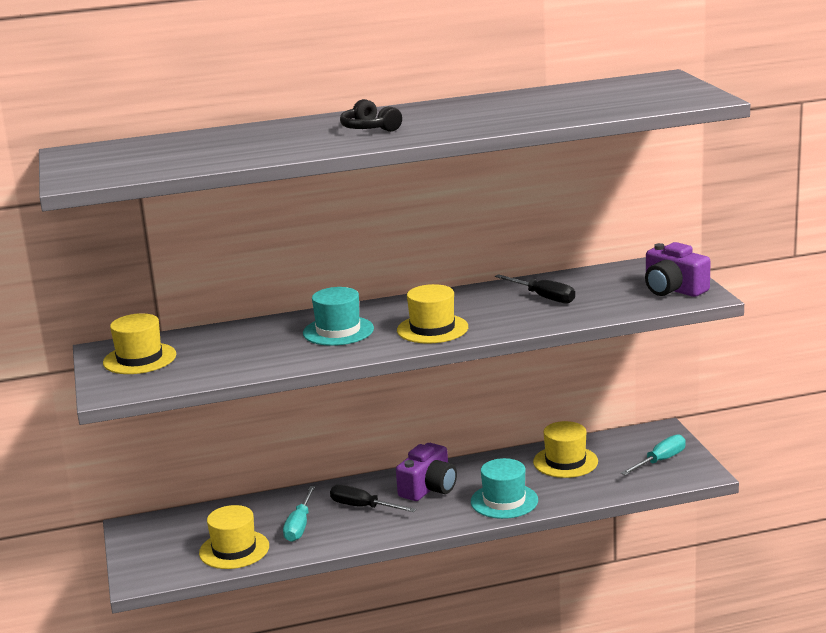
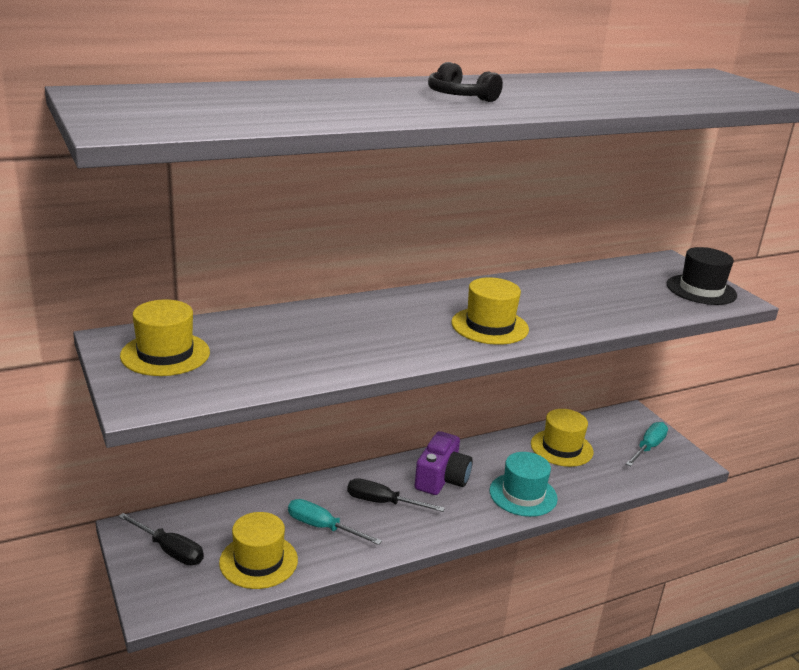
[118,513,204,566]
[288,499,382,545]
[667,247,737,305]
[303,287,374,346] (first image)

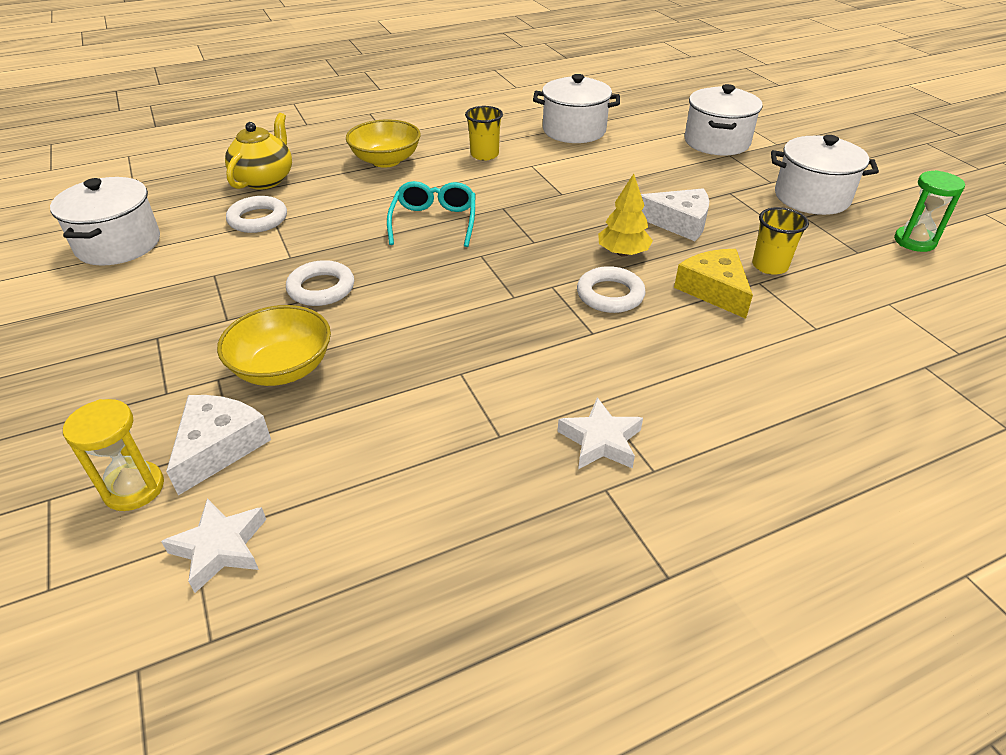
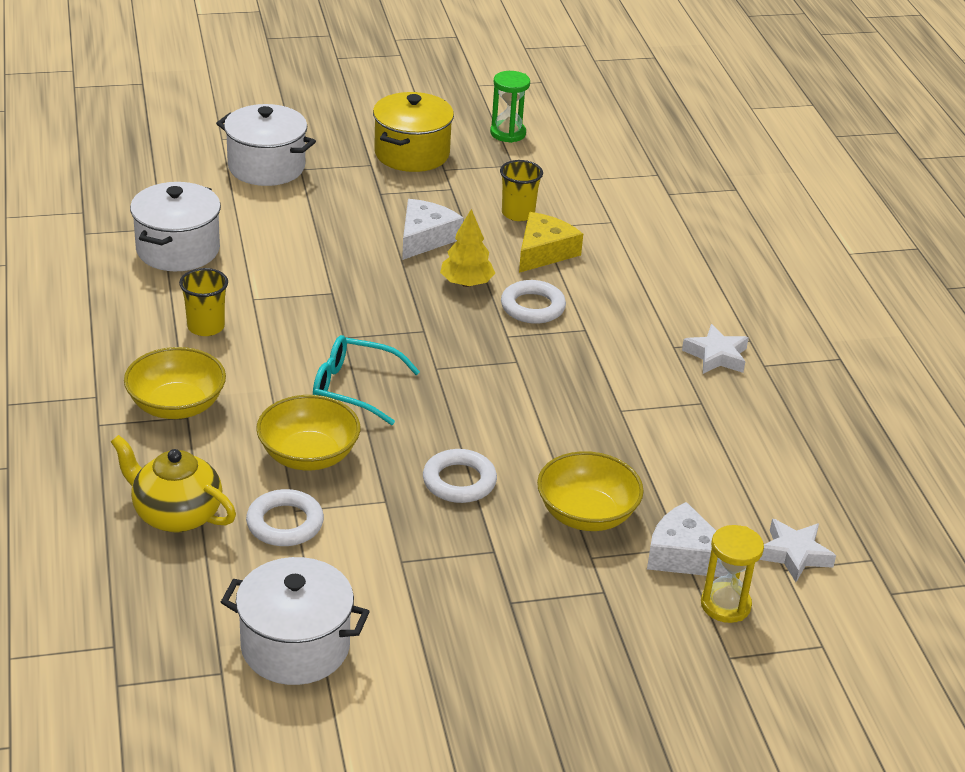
[256,395,360,470]
[373,92,454,172]
[519,212,583,273]

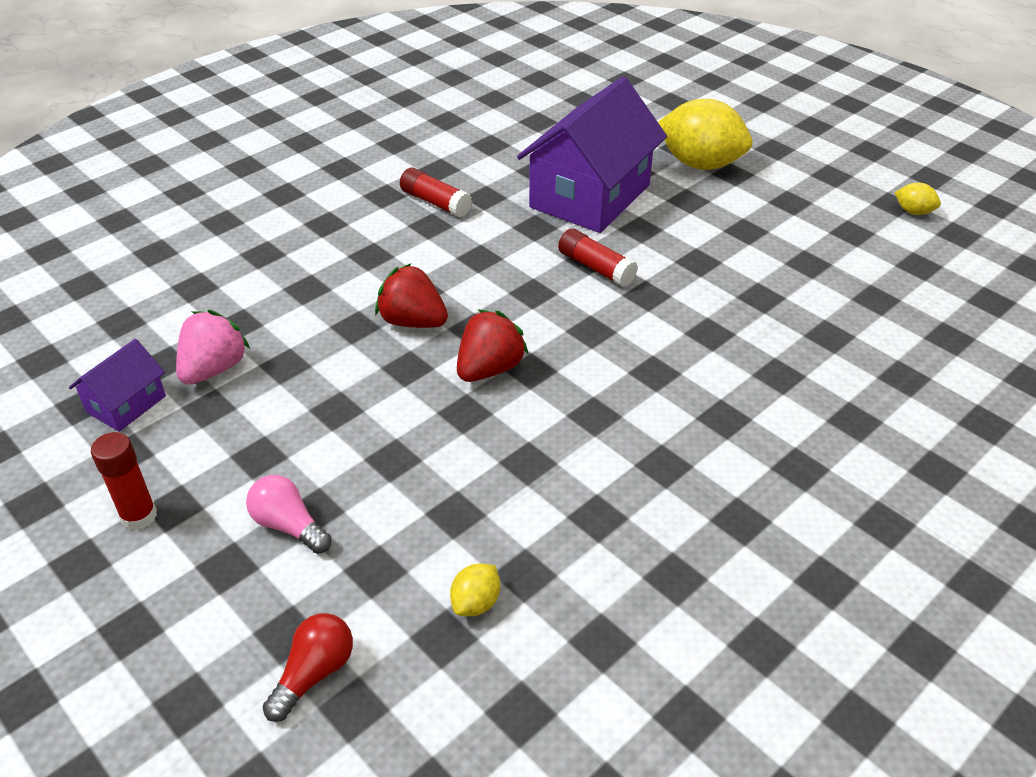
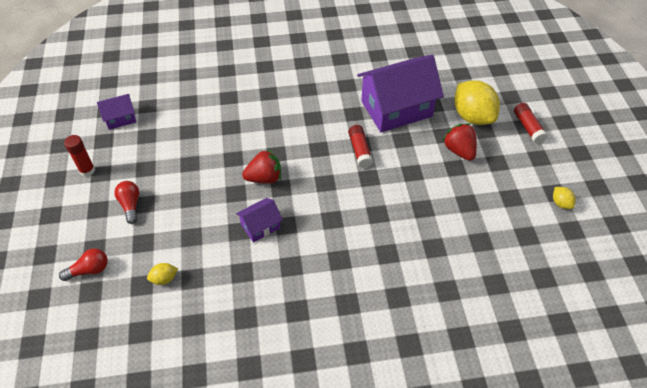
[114,181,139,224]
[236,198,283,243]
[442,123,477,161]
[514,103,548,144]
[176,310,250,385] (first image)

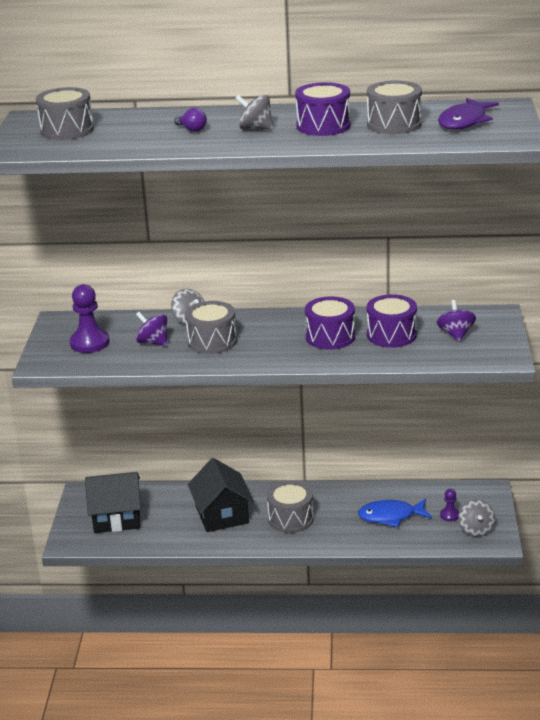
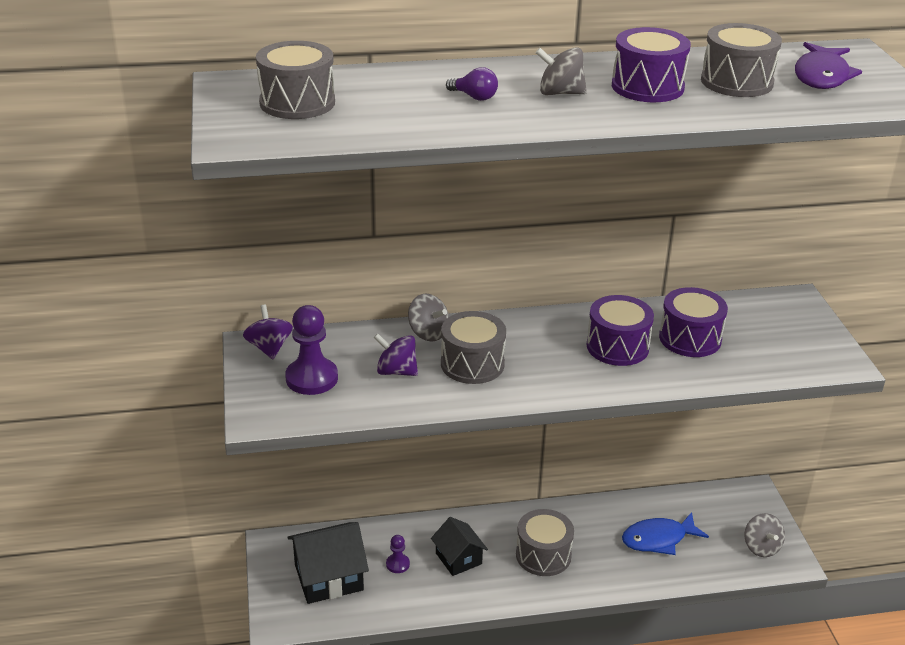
[243,305,293,359]
[386,535,410,573]
[431,517,488,576]

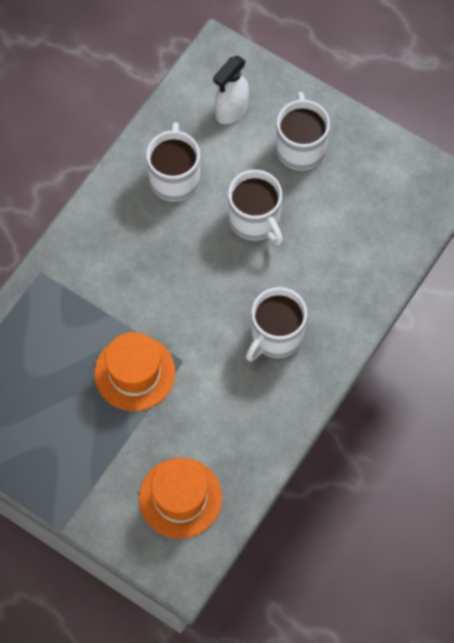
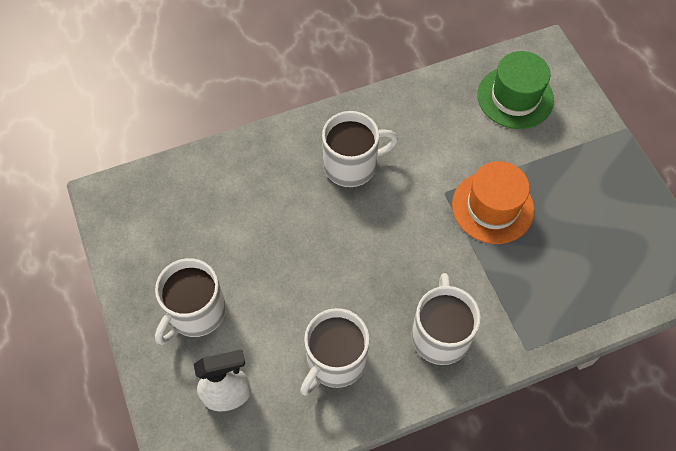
[412,273,481,365]
[477,51,554,129]

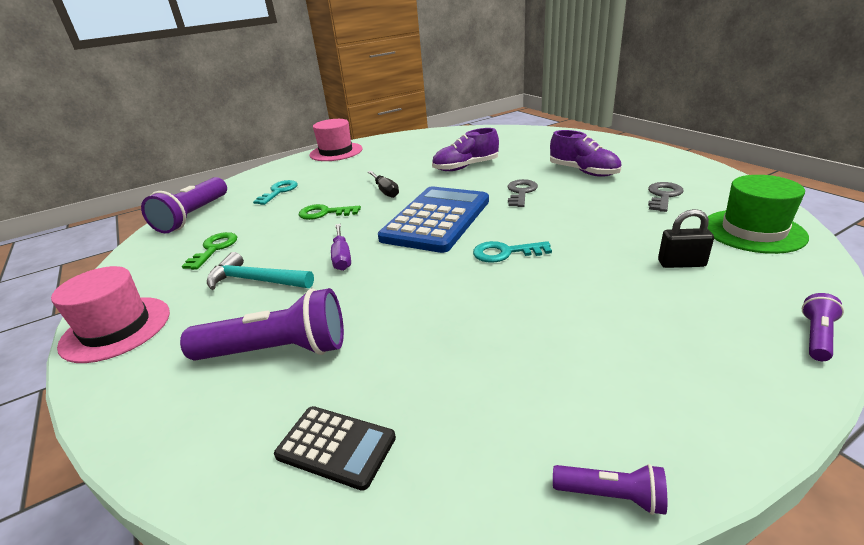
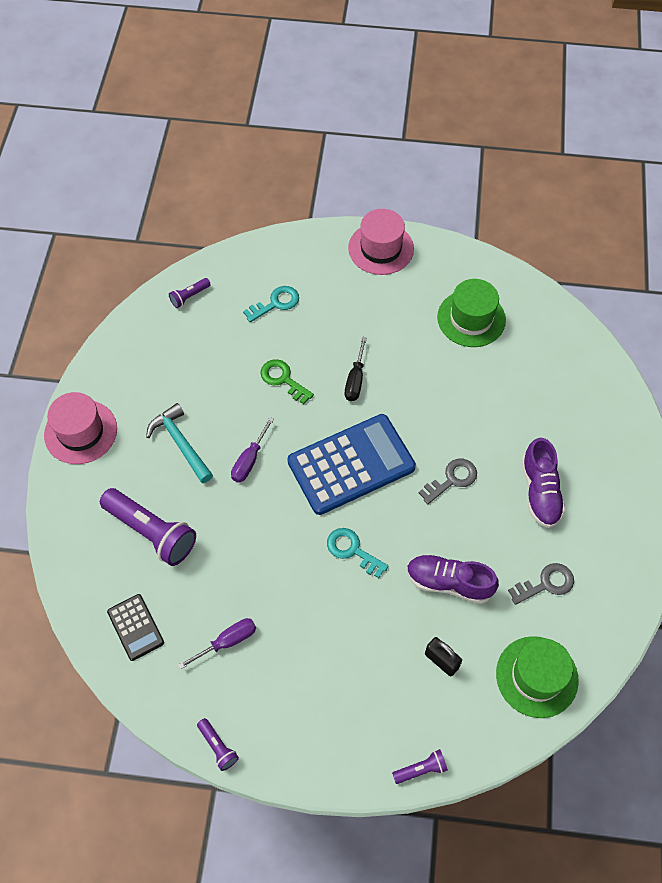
[169,278,211,308]
[178,618,256,670]
[407,554,499,604]
[437,279,506,347]
[182,232,237,270] (first image)

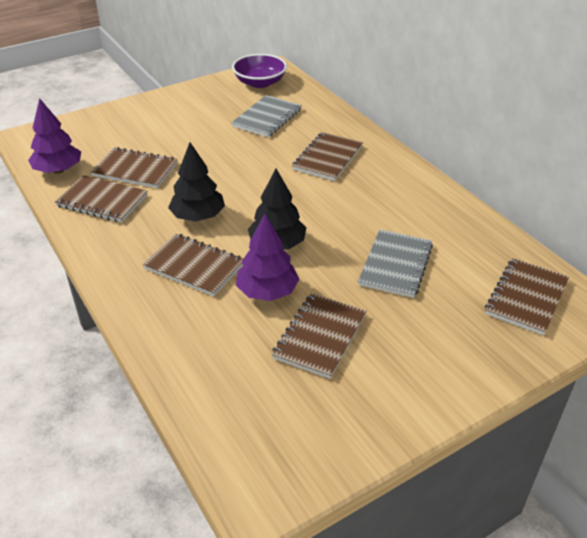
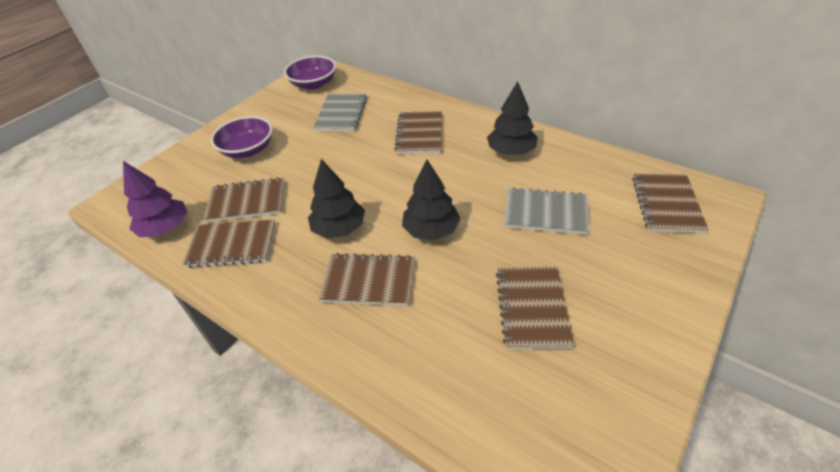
[211,116,273,158]
[487,81,538,155]
[504,188,589,235]
[236,214,300,301] (first image)

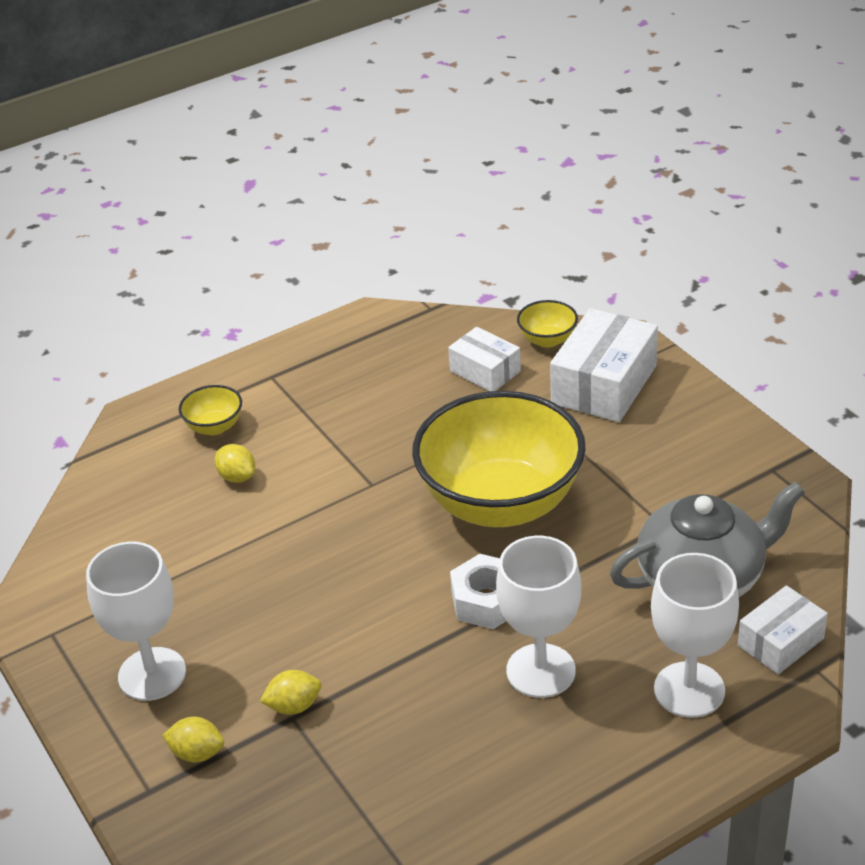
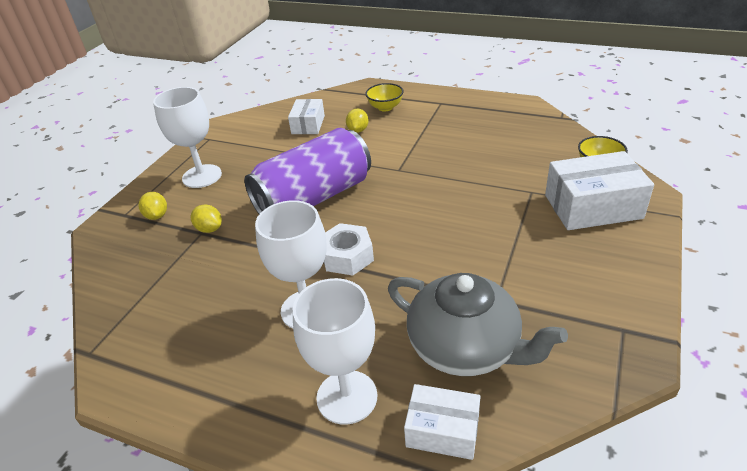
[244,128,371,214]
[288,99,325,134]
[412,391,586,527] (first image)

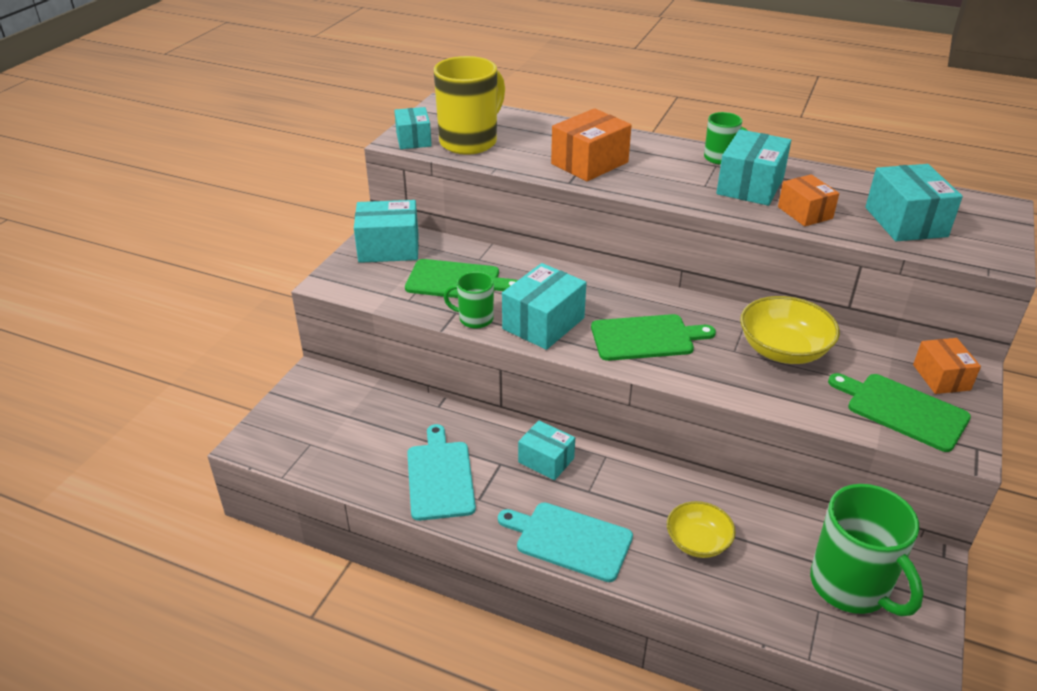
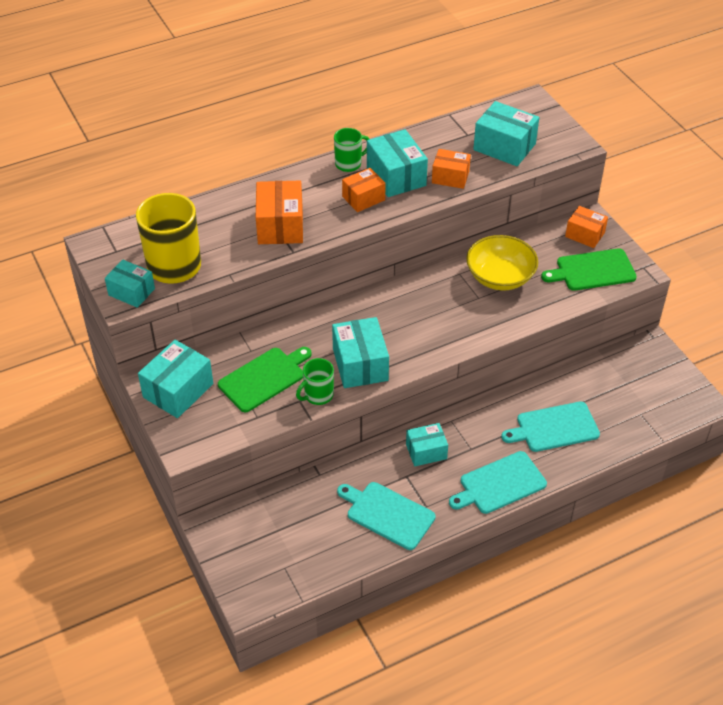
[342,168,386,212]
[501,402,600,452]
[591,314,716,361] (first image)
[810,484,924,617] (first image)

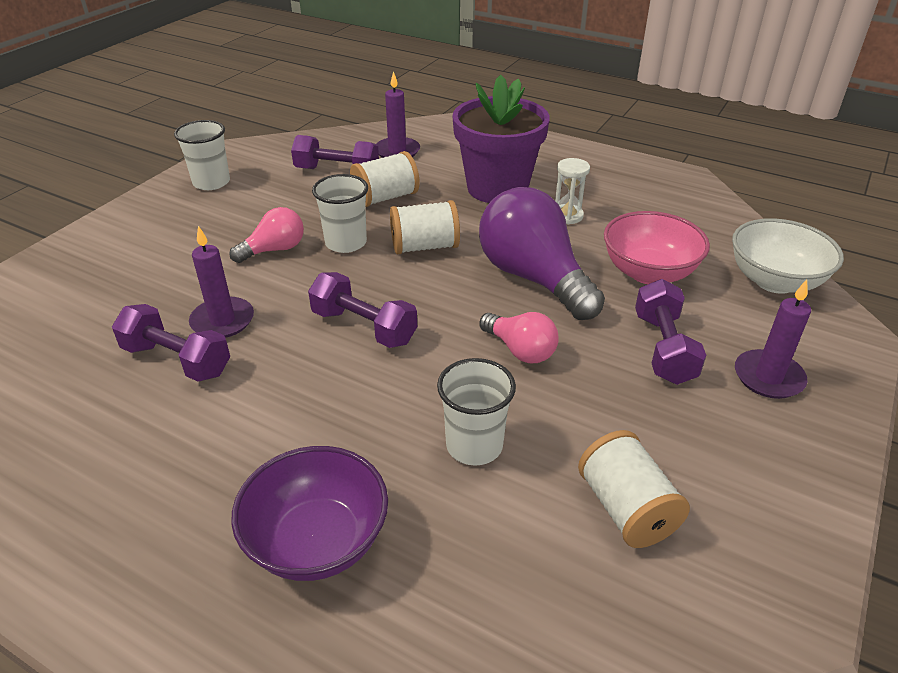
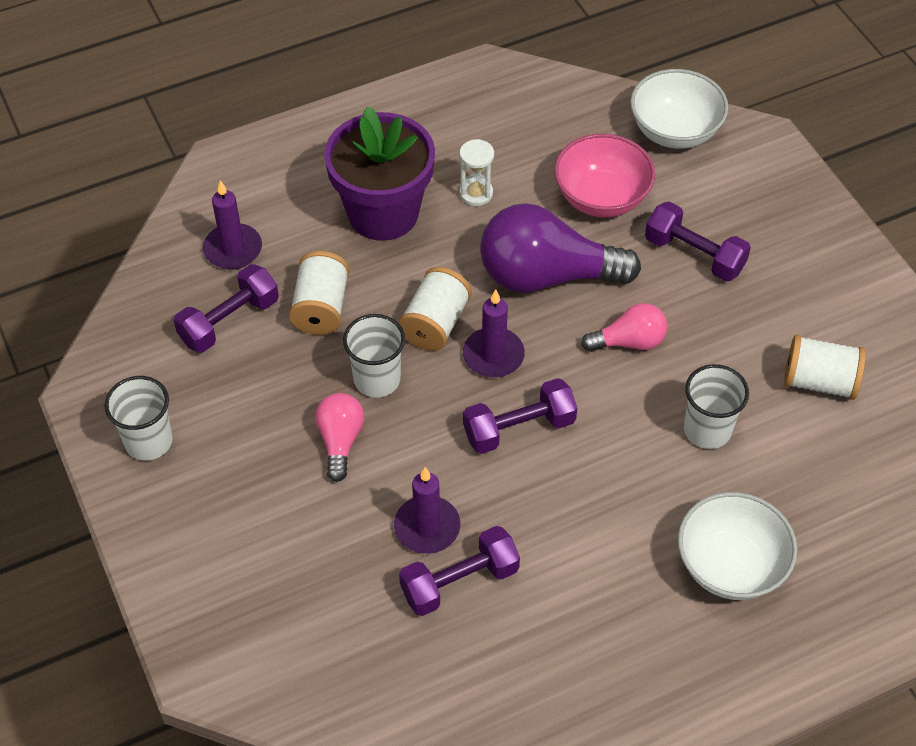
[463,290,525,378]
[678,492,798,600]

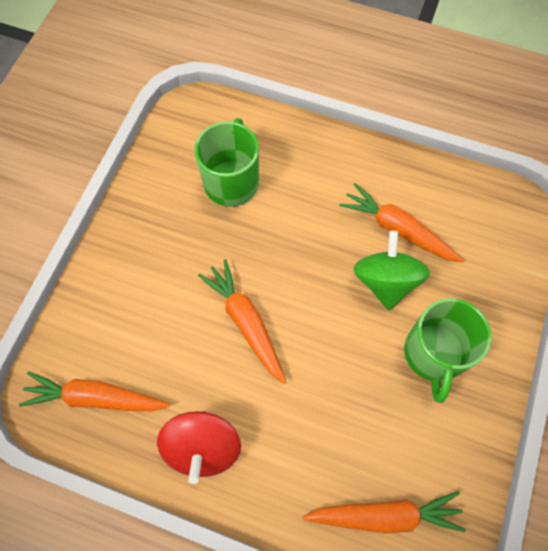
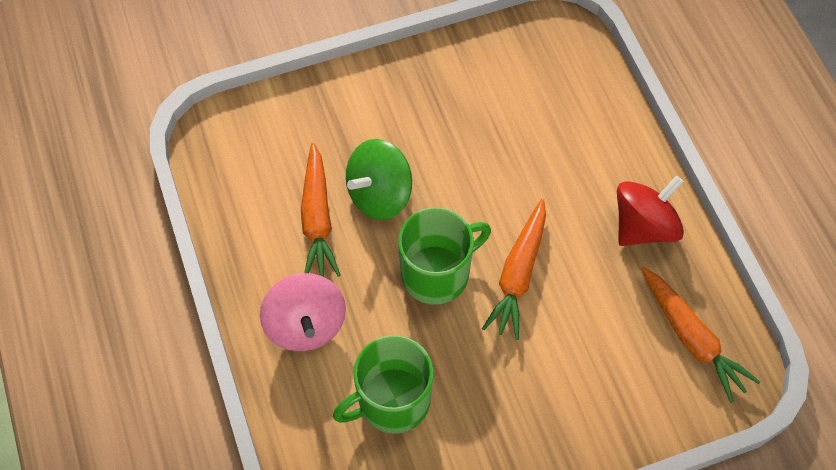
[260,273,346,351]
[398,208,491,305]
[302,491,466,534] (first image)

